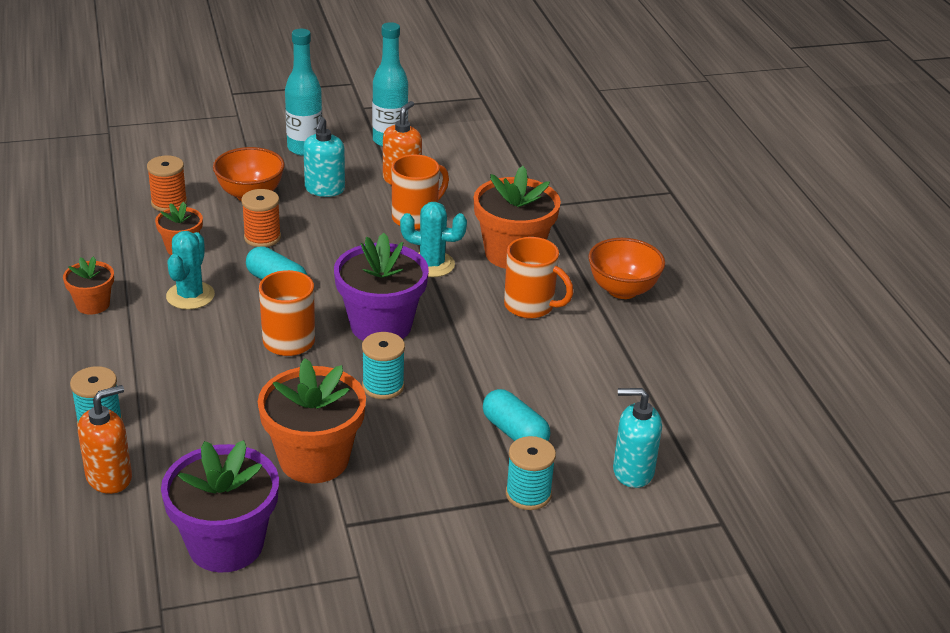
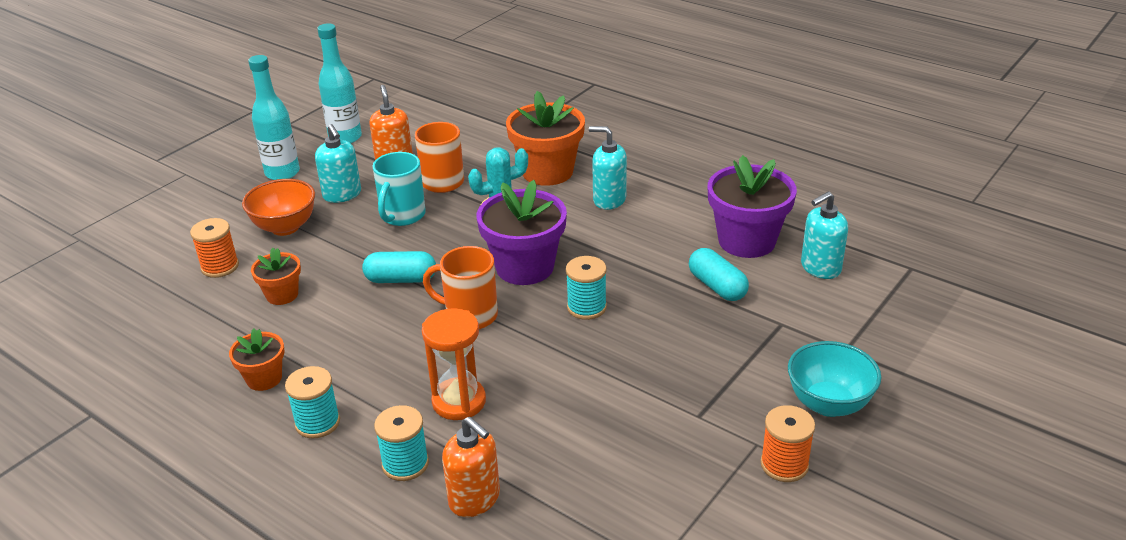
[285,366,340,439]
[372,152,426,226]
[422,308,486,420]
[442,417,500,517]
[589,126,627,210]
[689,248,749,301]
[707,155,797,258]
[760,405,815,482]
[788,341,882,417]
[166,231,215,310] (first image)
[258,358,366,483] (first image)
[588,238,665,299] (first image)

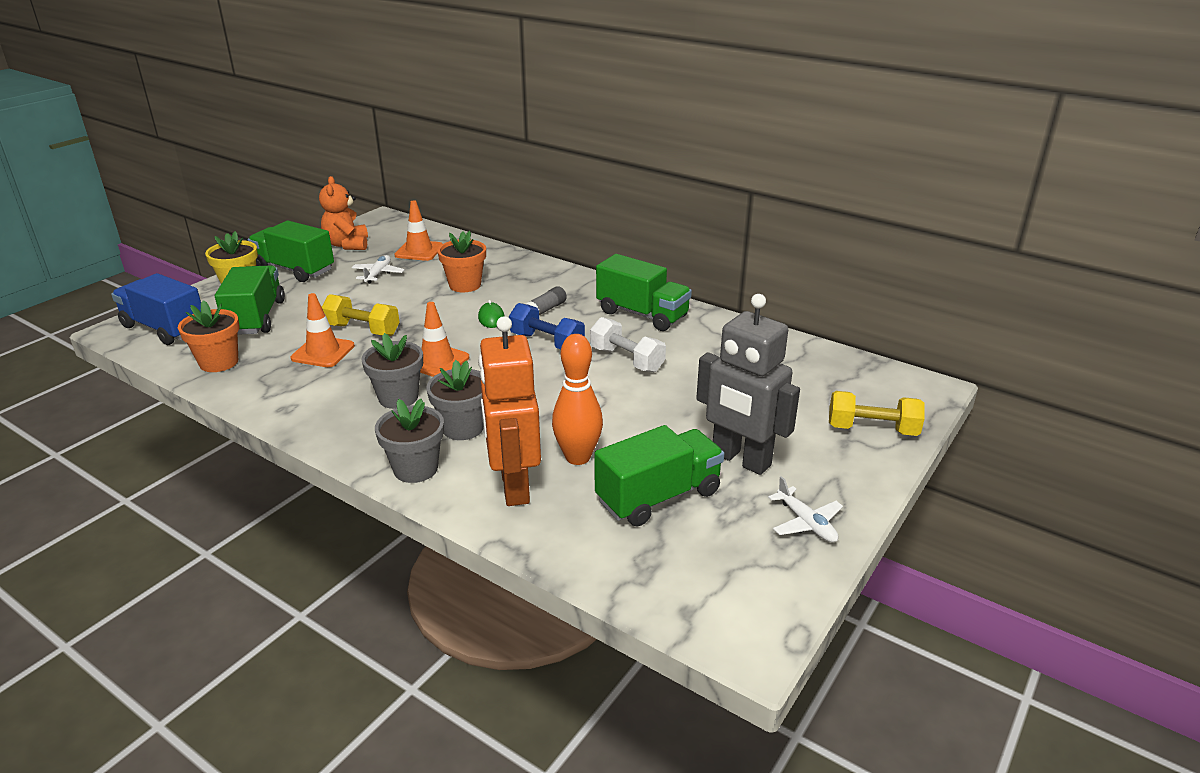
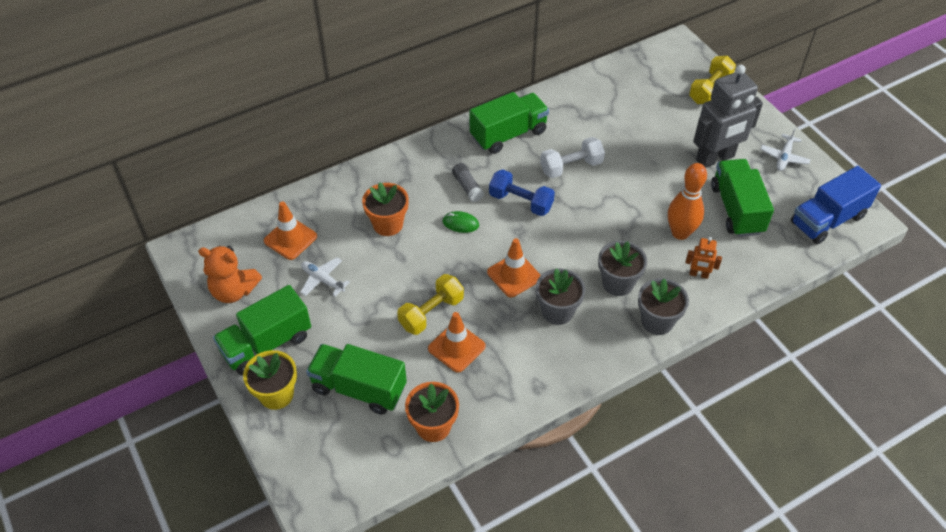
[489,169,555,216]
[685,237,722,279]
[761,128,810,171]
[791,166,881,244]

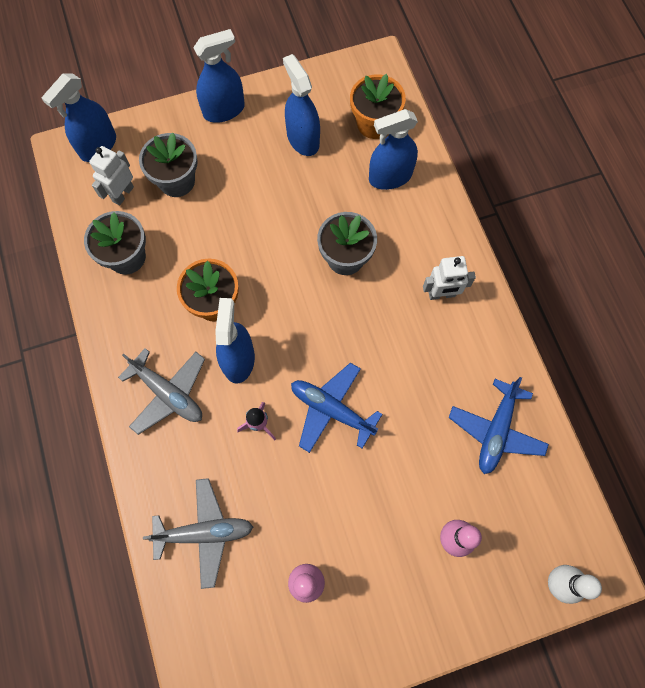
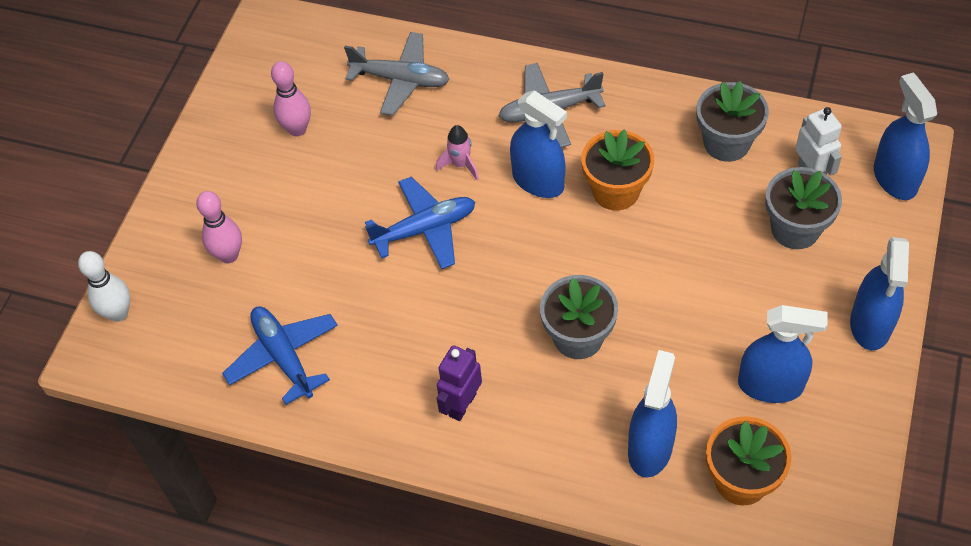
[344,32,450,116]
[437,345,482,421]

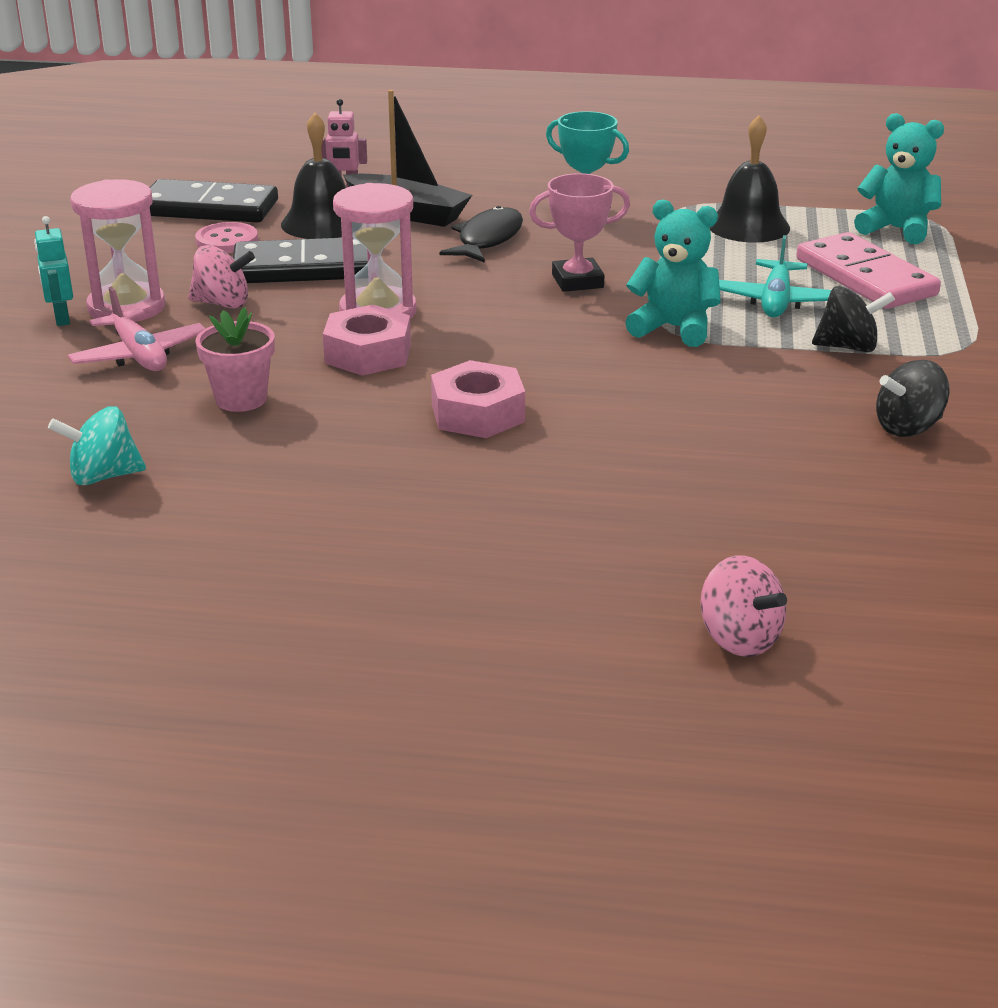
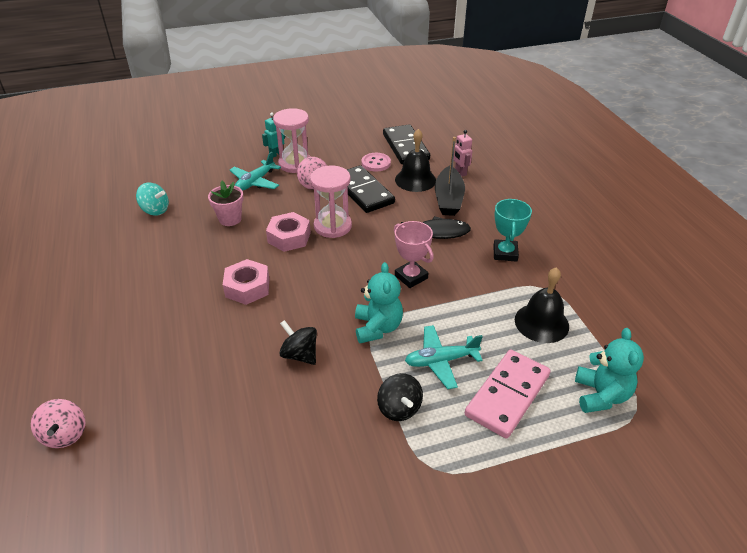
[31,399,85,448]
[136,182,169,216]
[229,152,281,191]
[279,320,317,365]

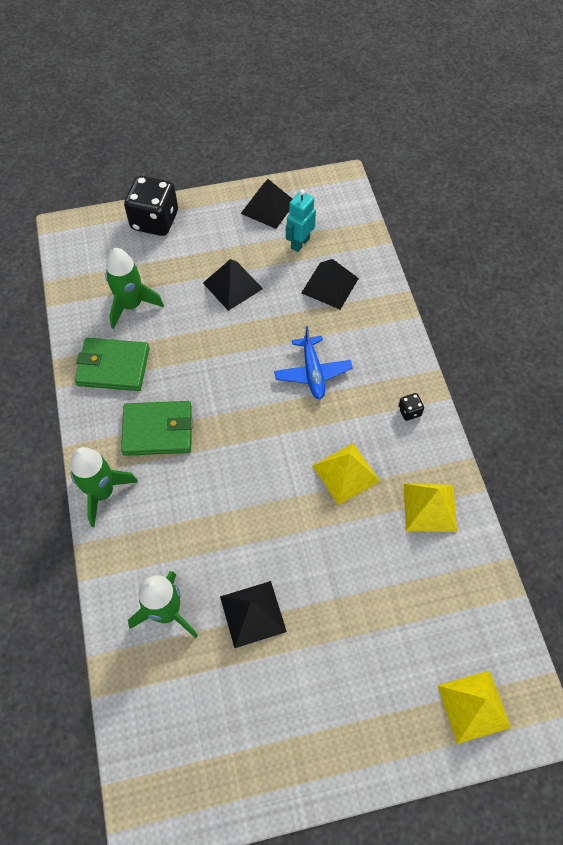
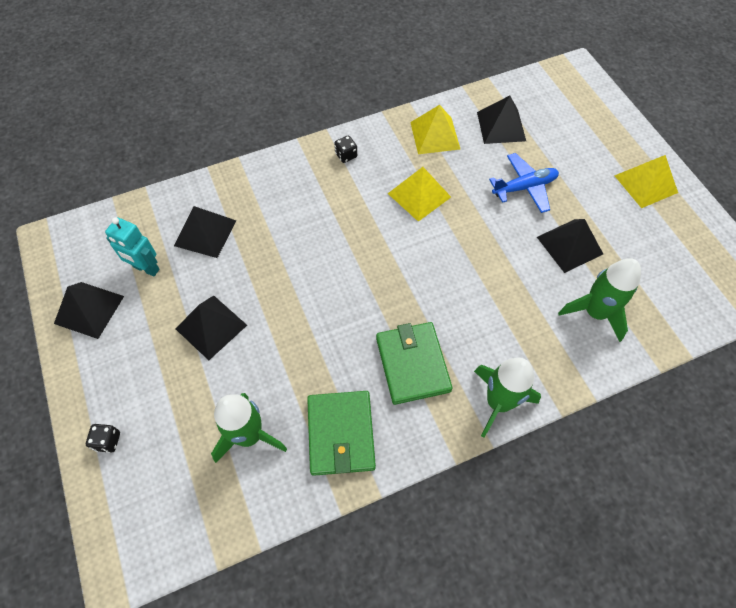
[86,424,120,453]
[477,96,526,144]
[489,153,559,213]
[614,155,678,208]

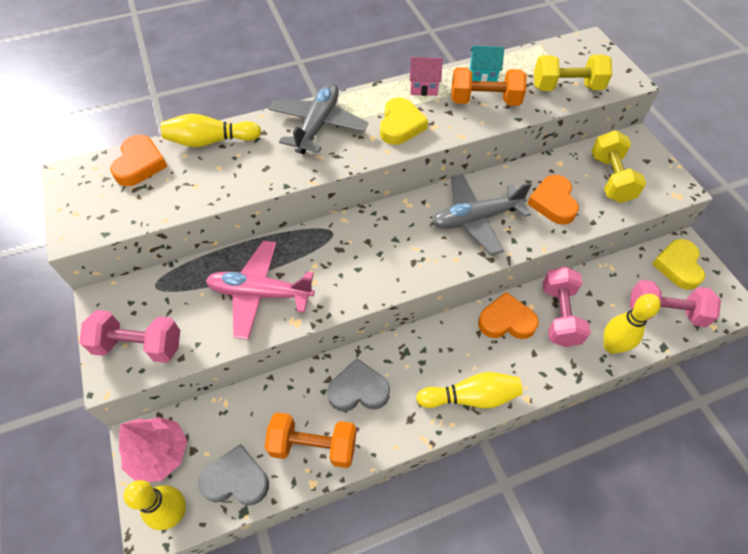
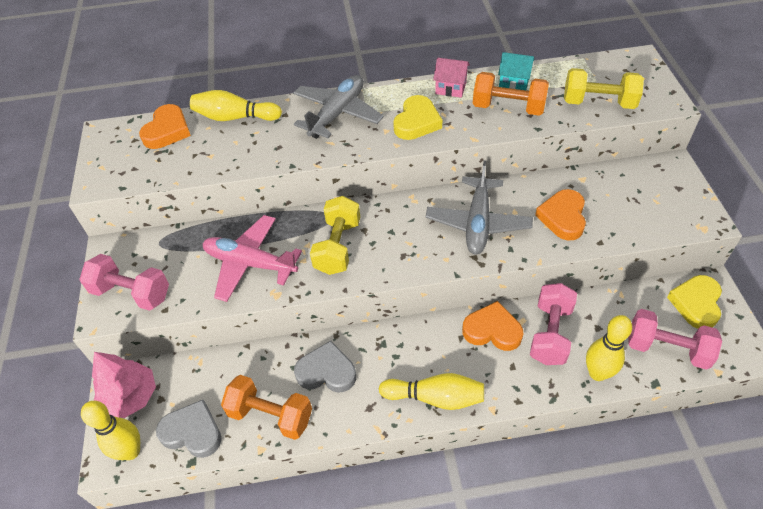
[310,196,360,275]
[426,160,533,254]

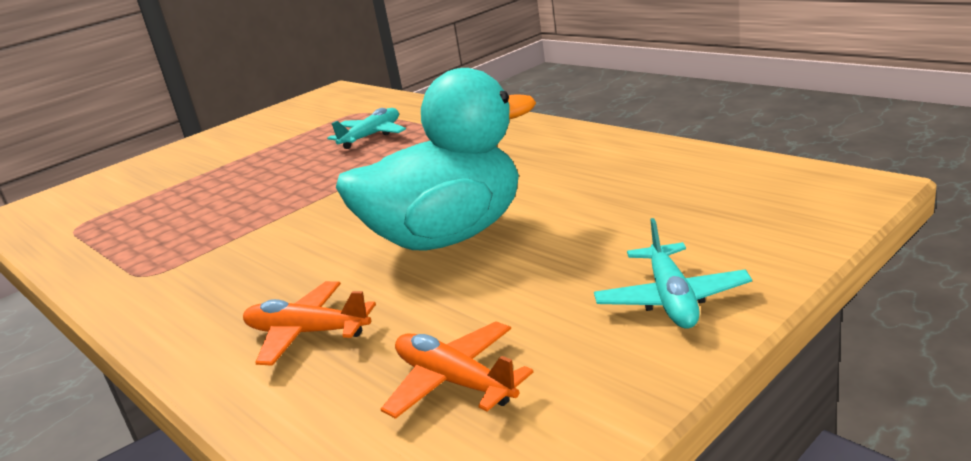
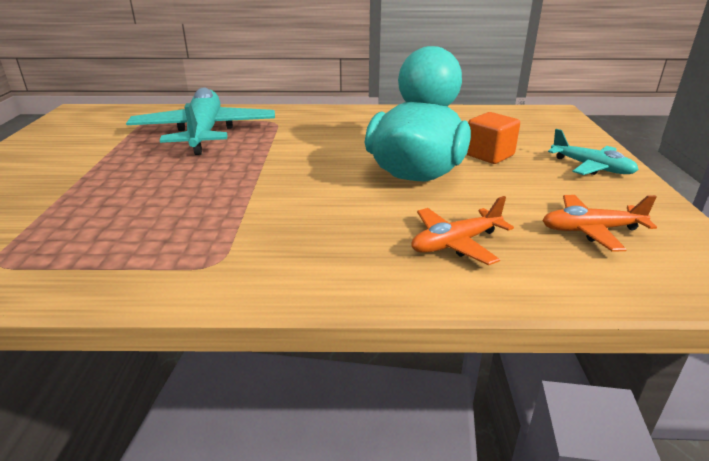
[126,87,275,155]
[466,112,520,164]

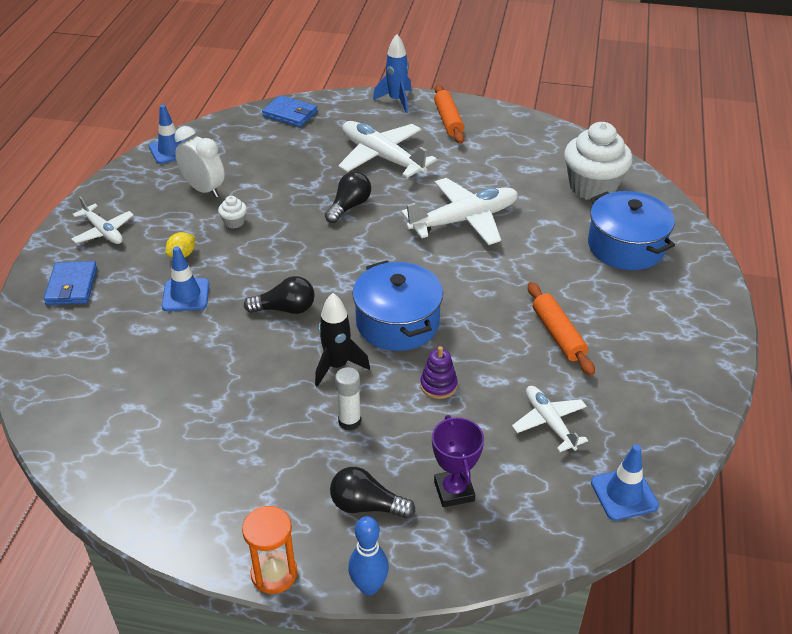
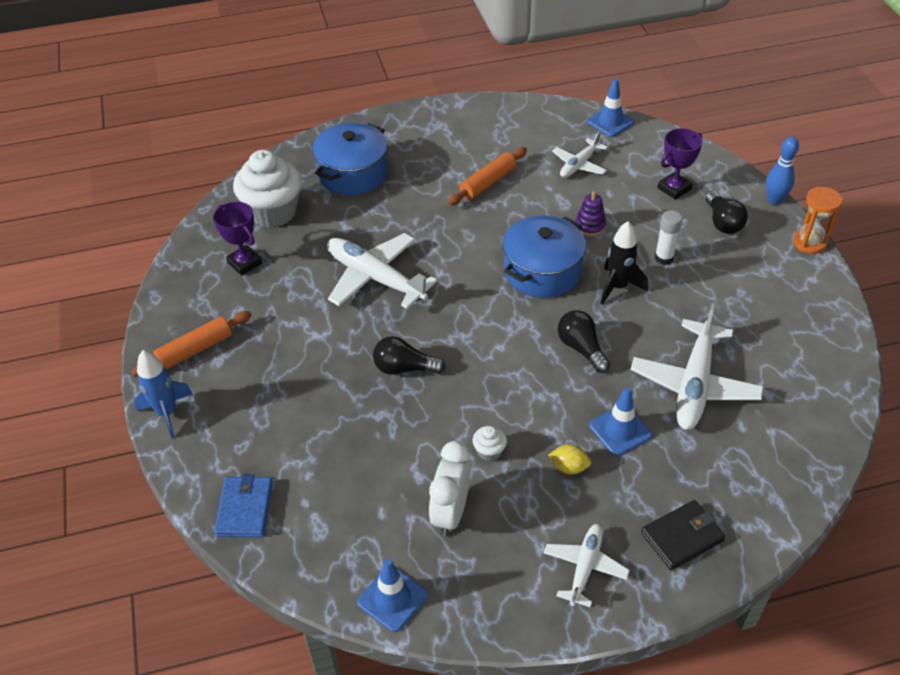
[213,202,262,276]
[631,303,764,430]
[641,500,725,570]

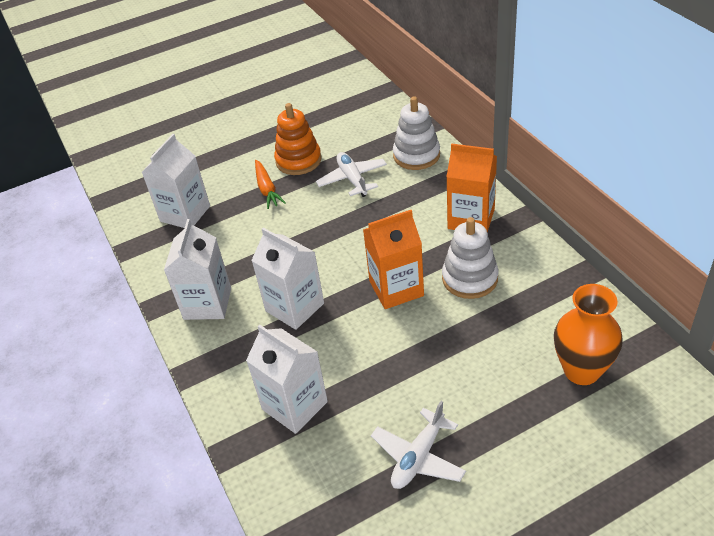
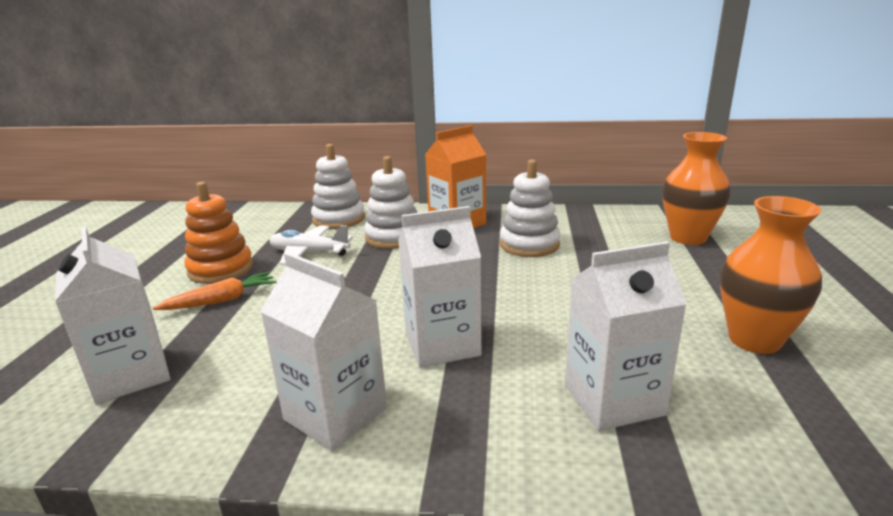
[153,272,277,310]
[364,156,417,249]
[720,196,822,354]
[363,210,424,309] (first image)

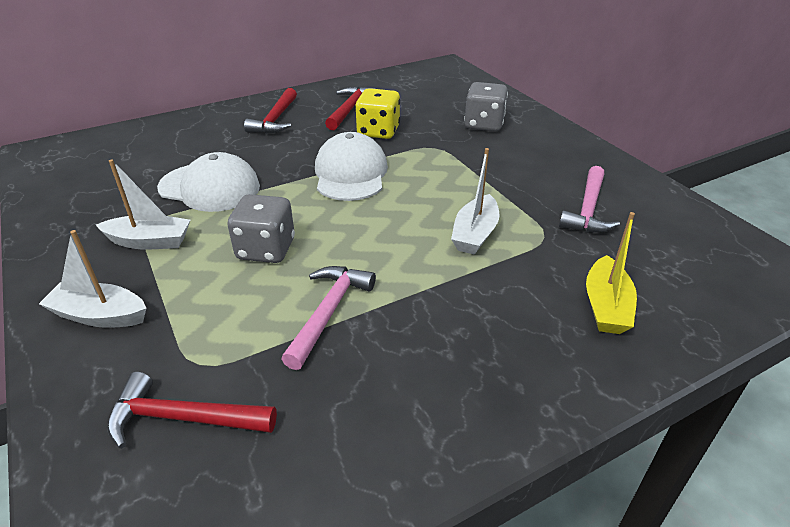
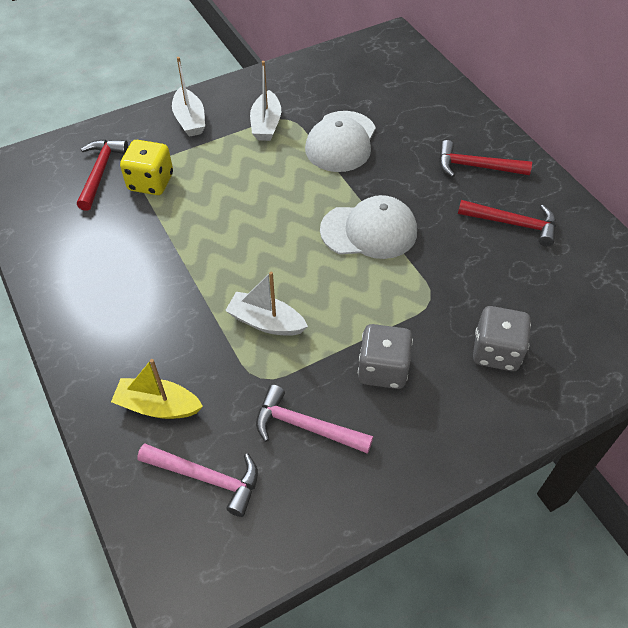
[120,140,173,195]
[137,443,258,517]
[172,57,205,137]
[358,324,413,389]

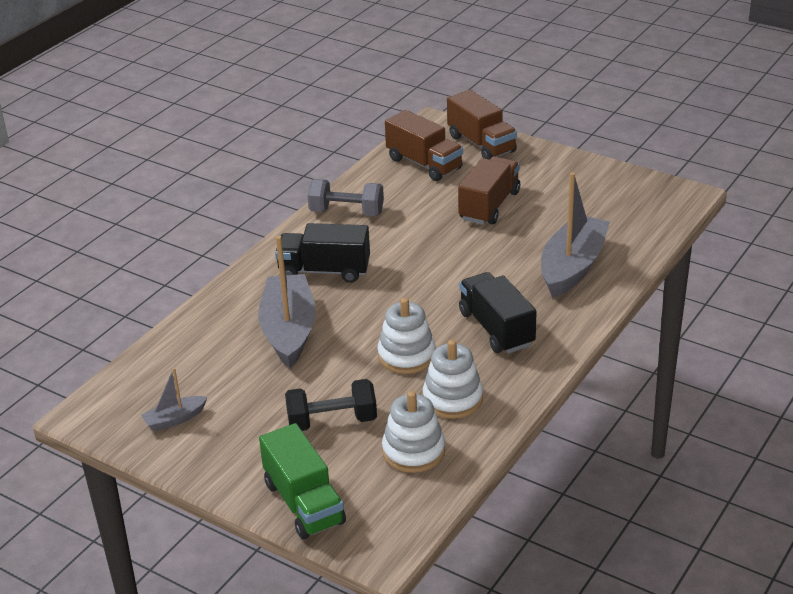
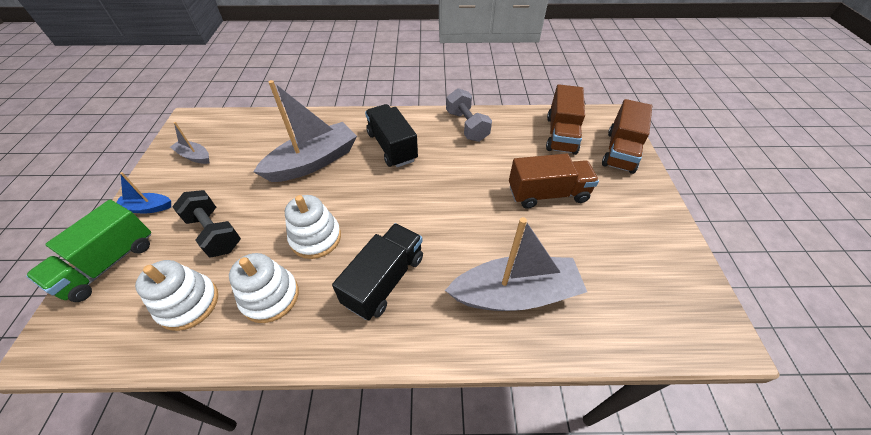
[116,172,171,213]

